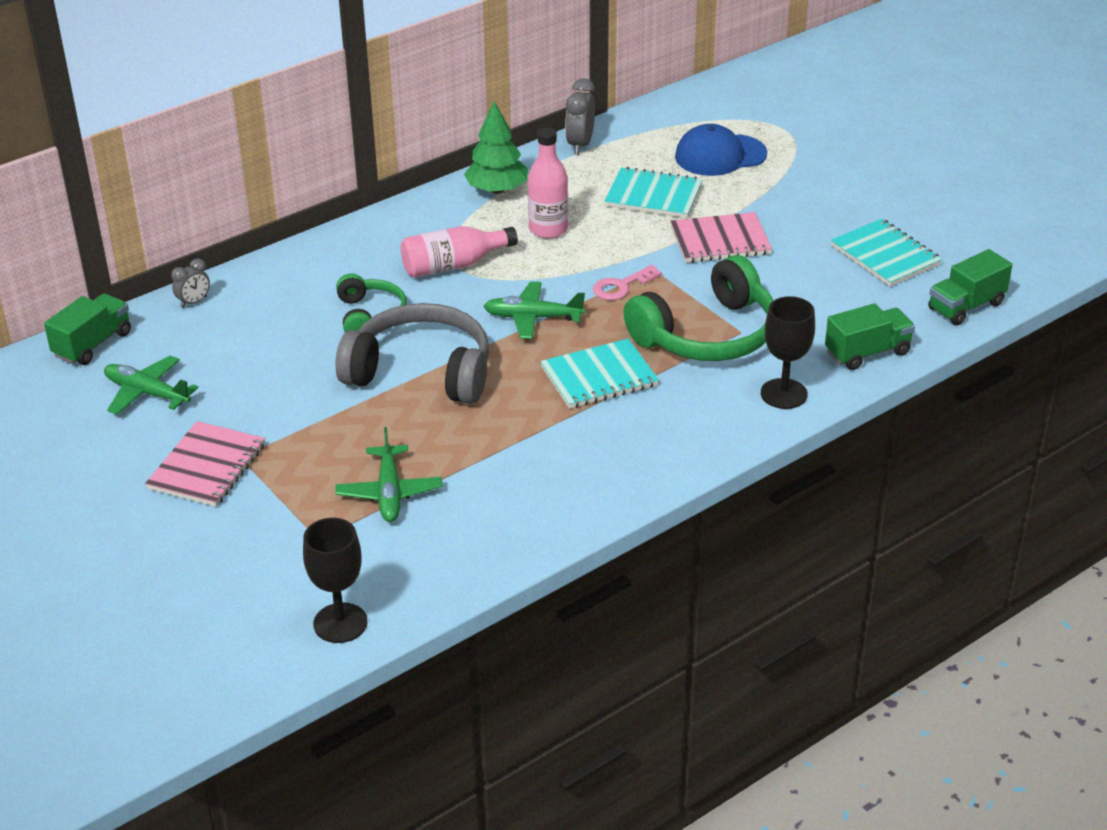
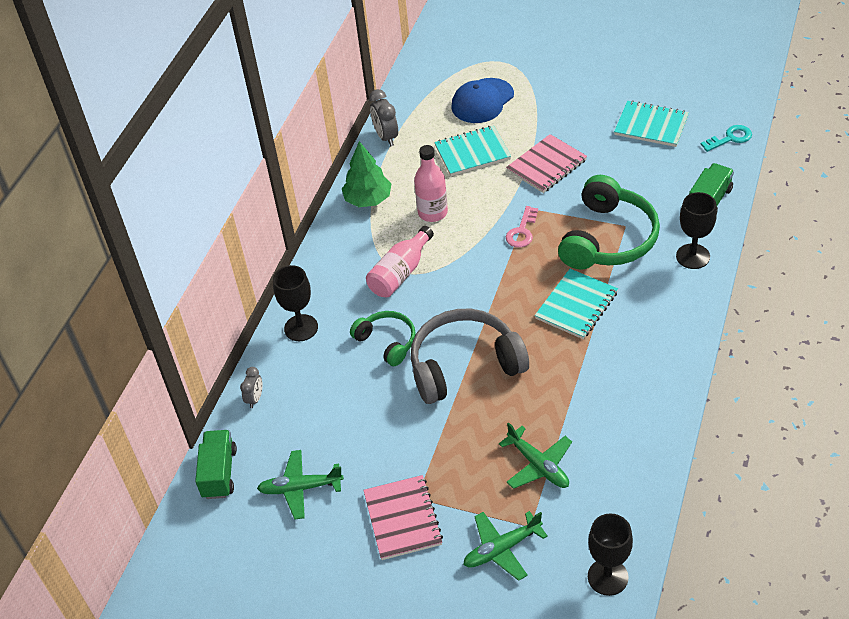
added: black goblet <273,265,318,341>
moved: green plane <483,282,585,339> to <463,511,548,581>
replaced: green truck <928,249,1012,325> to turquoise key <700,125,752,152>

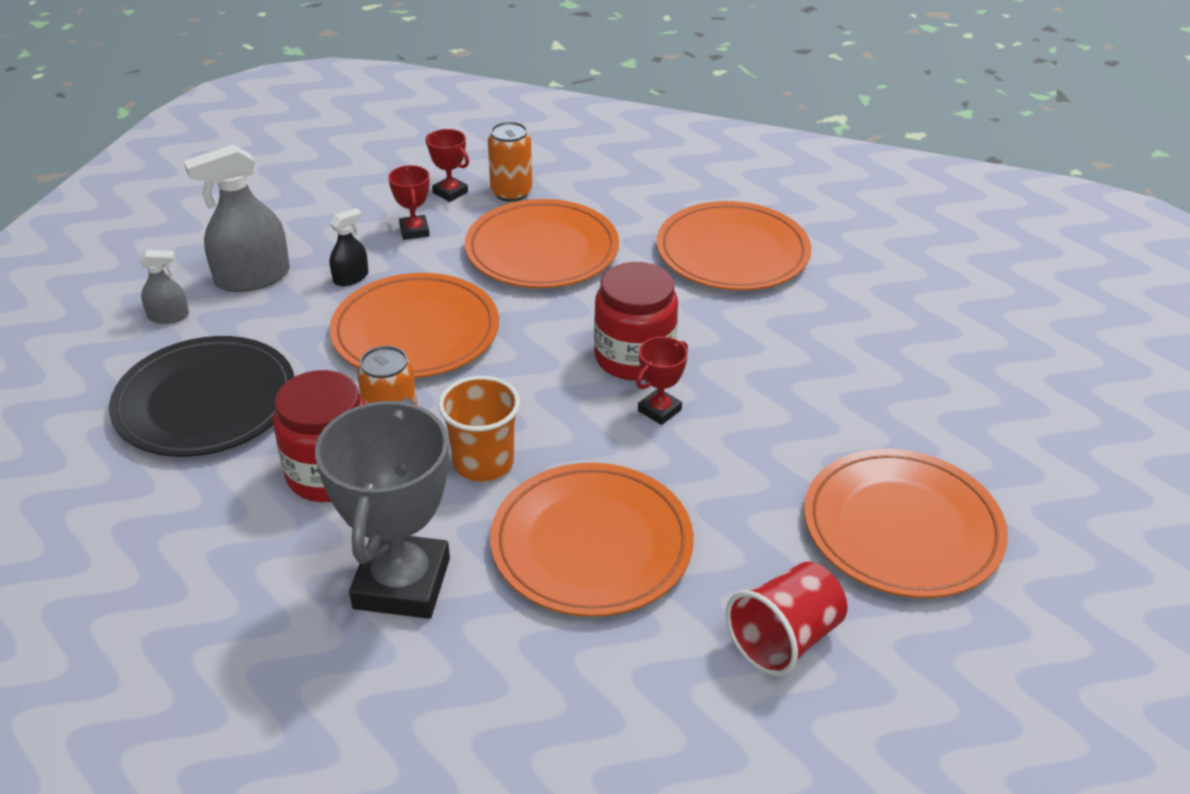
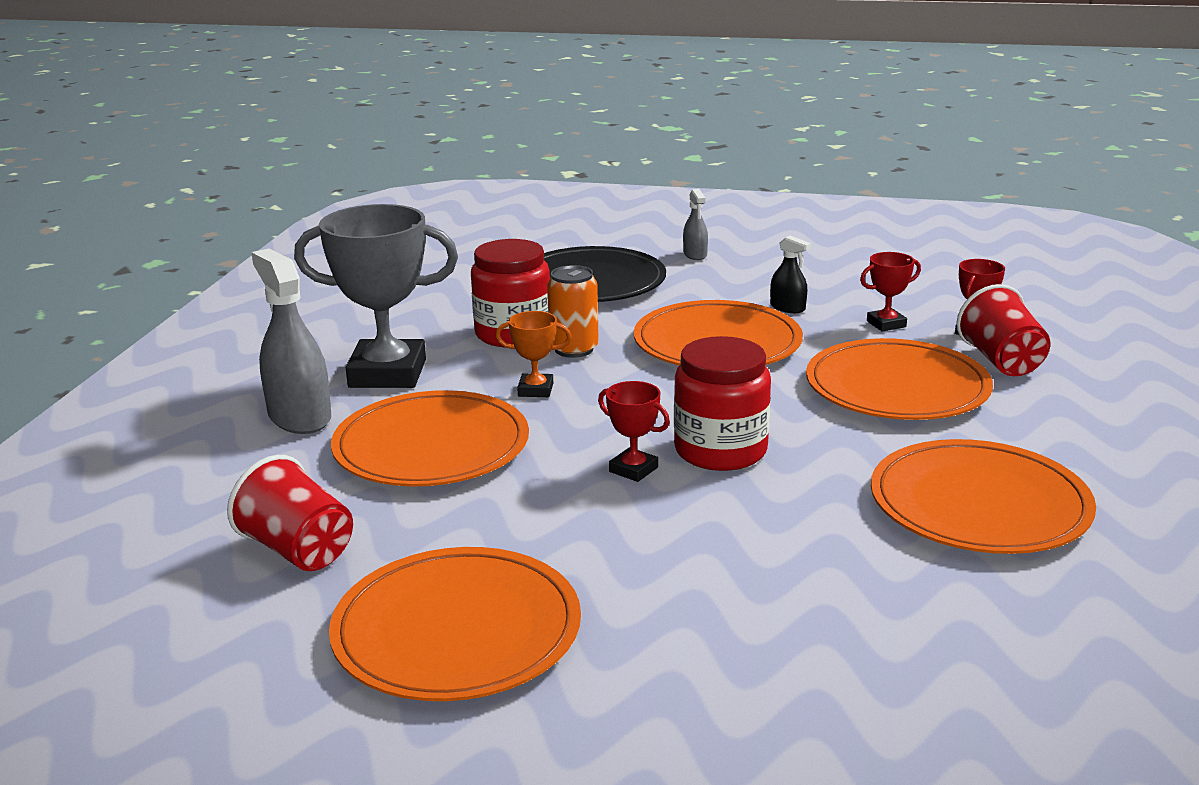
moved: grey spray bottle <184,144,290,292> to <251,248,331,434>
replaced: orange cup <438,376,520,481> to orange trophy <496,311,572,397>; orange can <488,121,532,202> to red cup <956,284,1050,376>

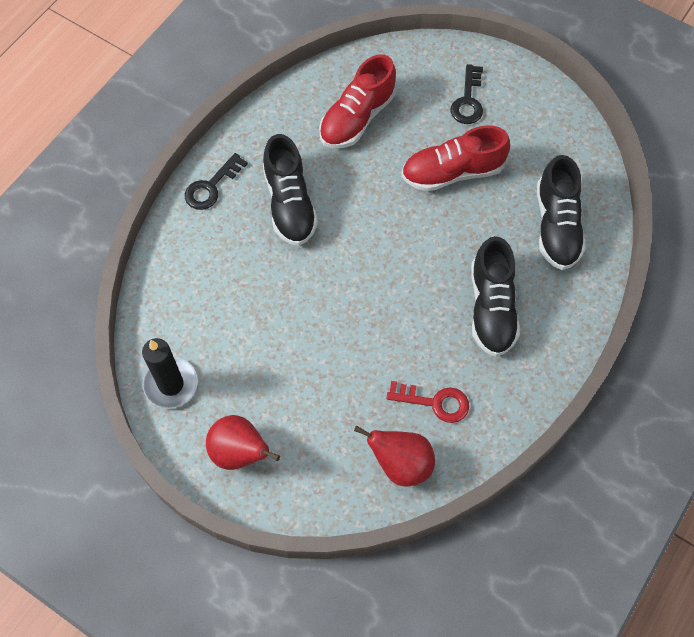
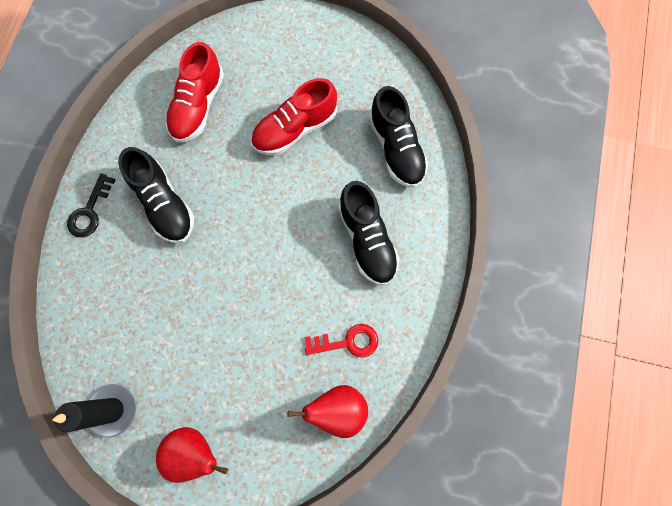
removed: black key <450,64,483,124>

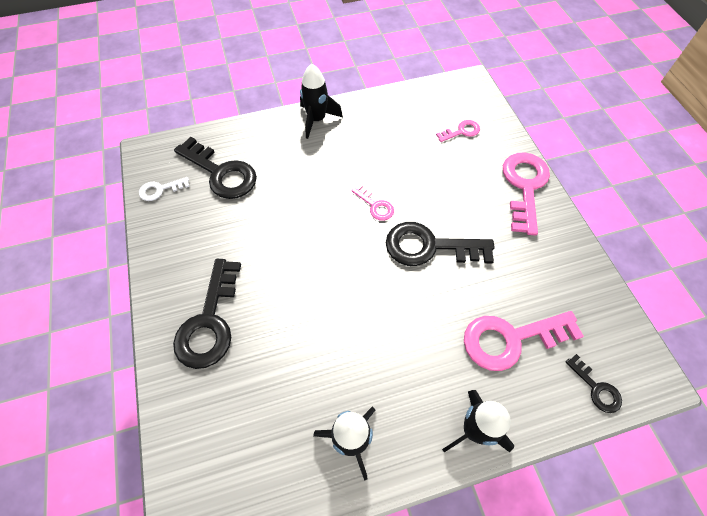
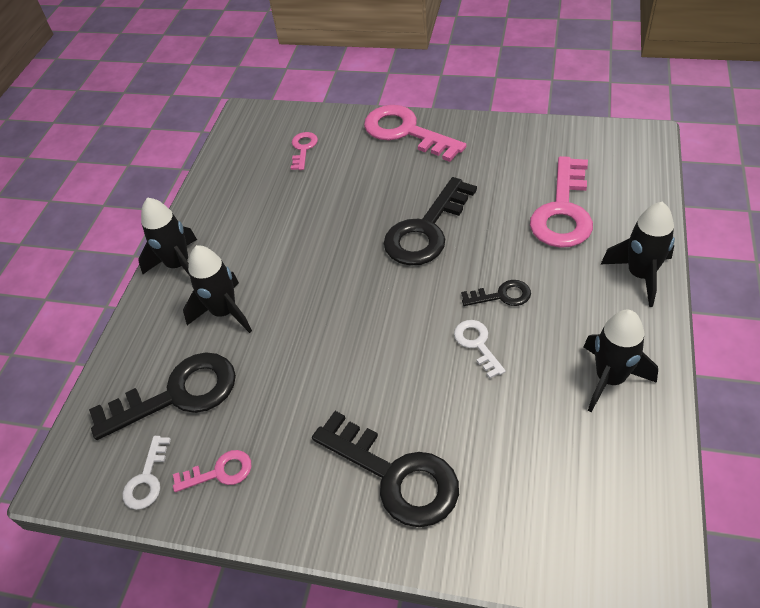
added: black rocket <183,245,252,333>; white key <454,320,506,378>
moved: pink key <352,184,394,221> to <173,450,252,492>; black key <566,354,622,413> to <461,280,531,306>

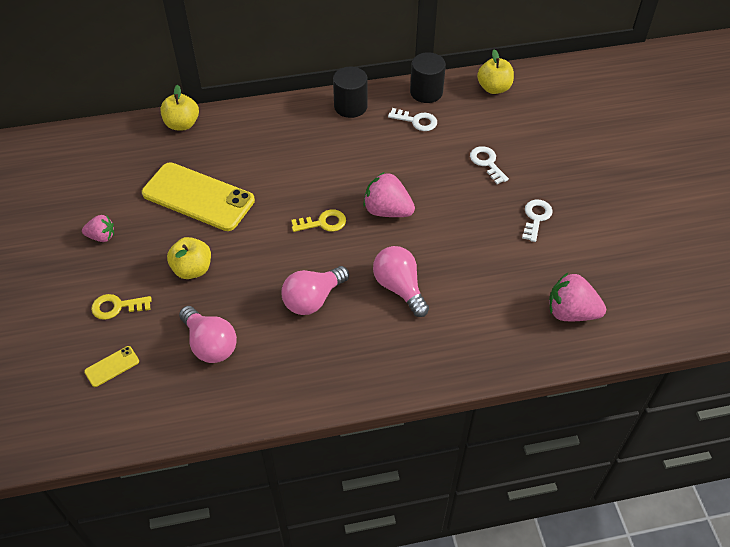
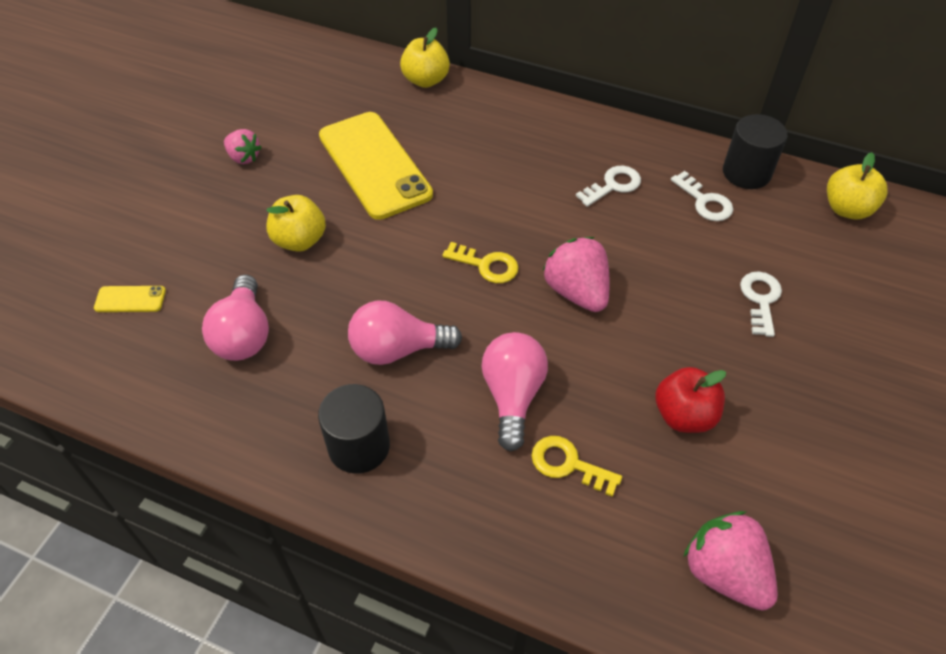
added: red apple <655,367,726,433>
moved: yellow key <91,294,152,320> to <531,436,622,497>; black cylinder <333,67,368,118> to <318,384,390,474>; white key <522,199,553,242> to <576,166,641,207>

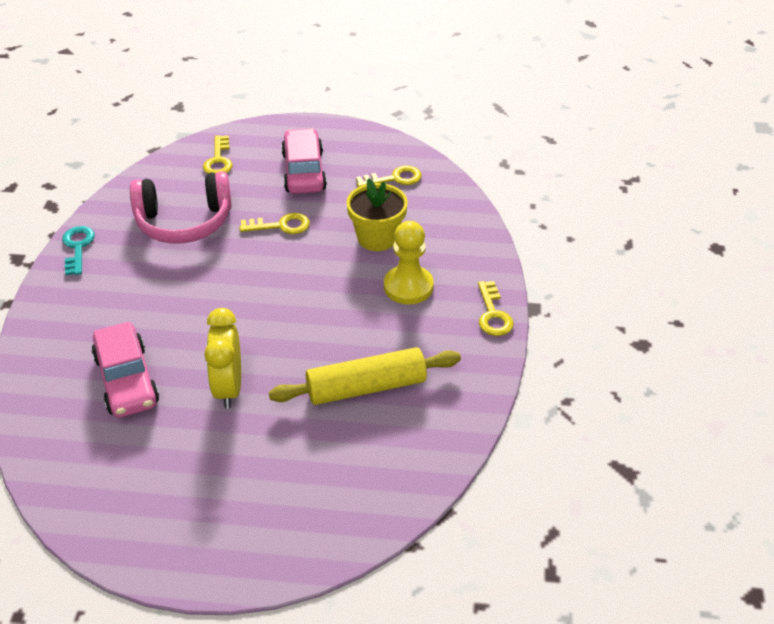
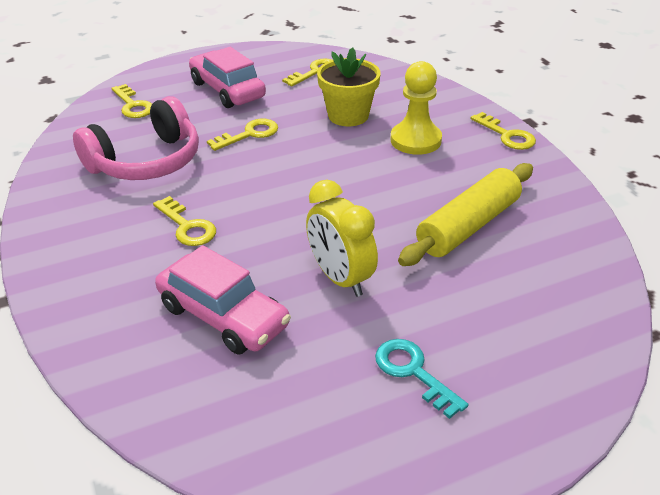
added: yellow key <153,196,216,246>
moved: turquoise key <62,226,95,275> to <375,339,468,419>

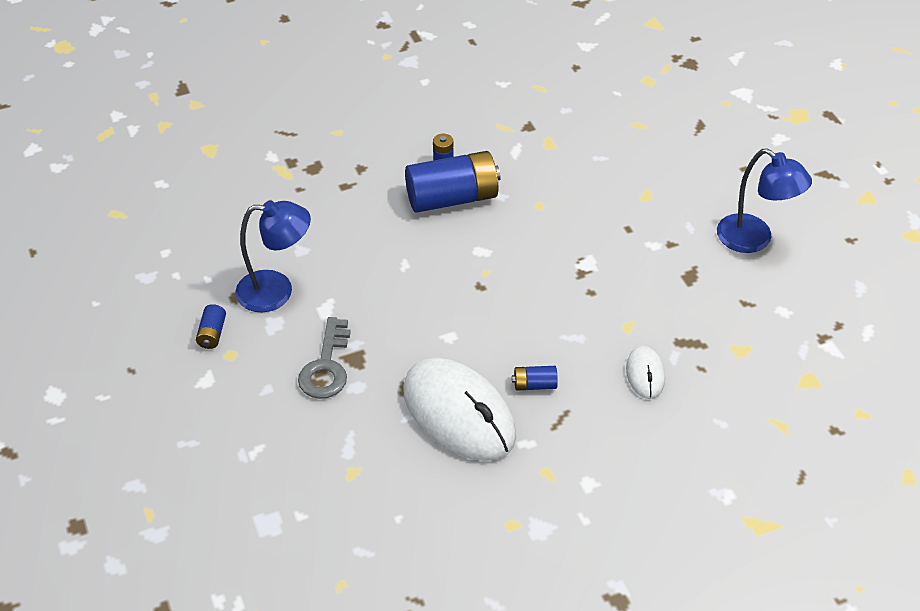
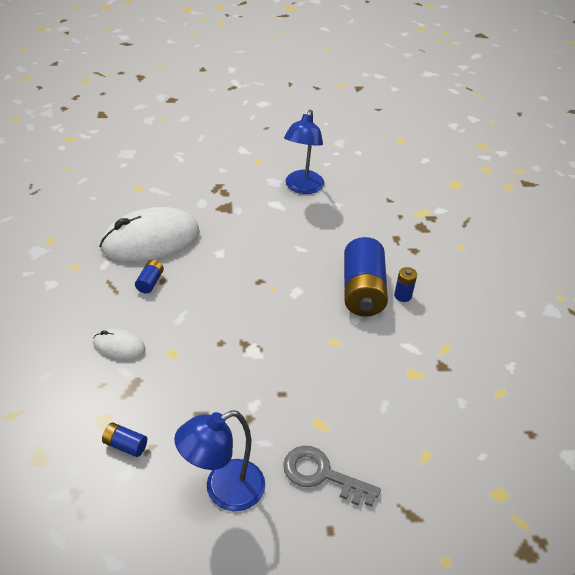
moved: blue battery <196,304,226,349> to <102,422,147,457>; grey key <298,317,351,399> to <283,446,381,507>

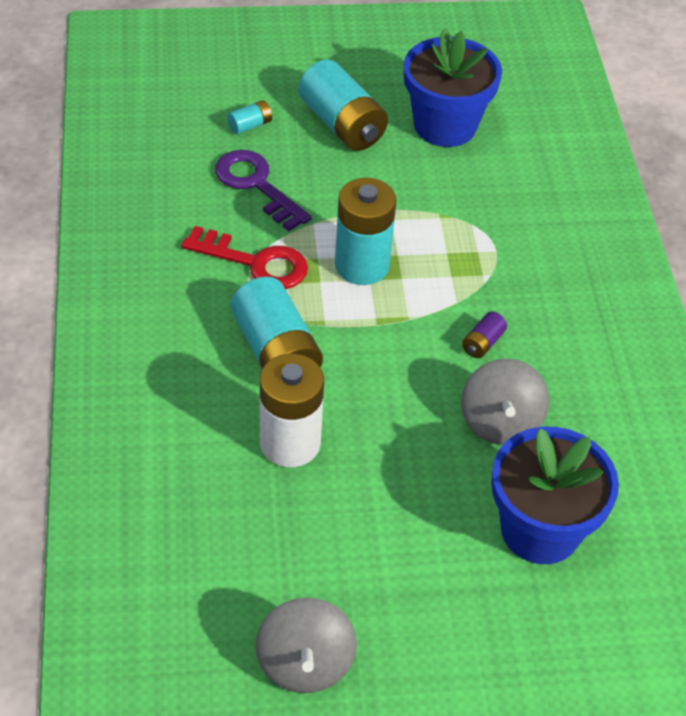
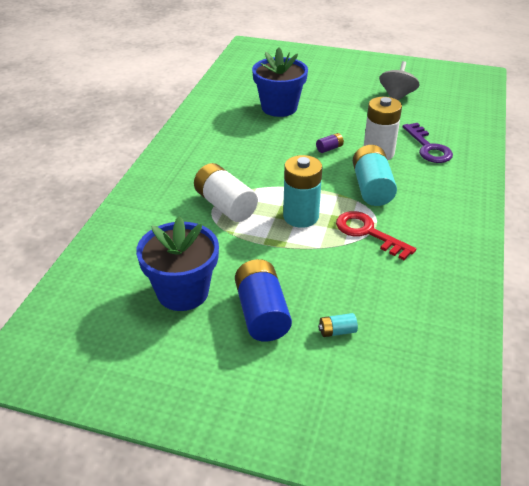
removed: grey spinning top <461,359,549,445>
added: white battery <194,163,258,222>
moved: purple key <215,150,312,231> to <403,123,453,163>; purple battery <462,311,507,358> to <316,133,344,153>
recoloured: turquoise battery <298,59,388,151> to blue battery <235,259,292,342>

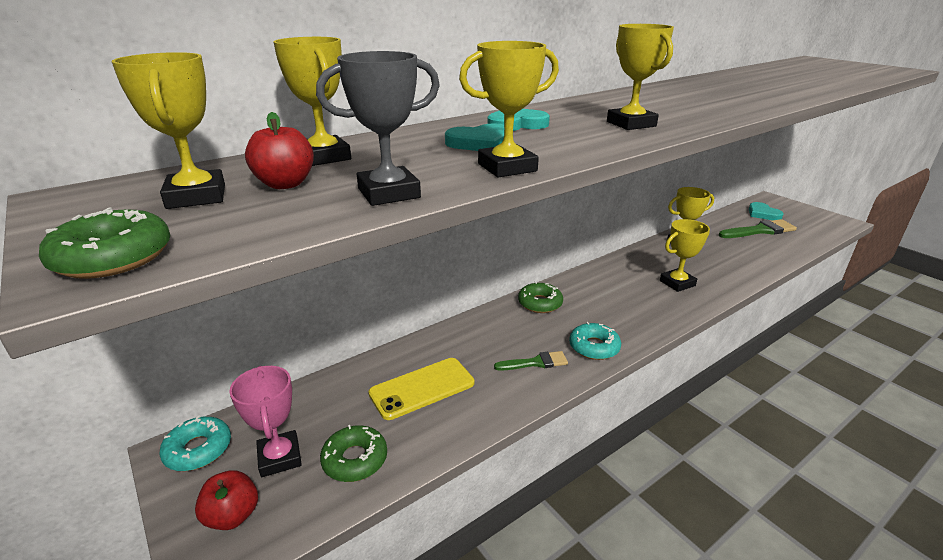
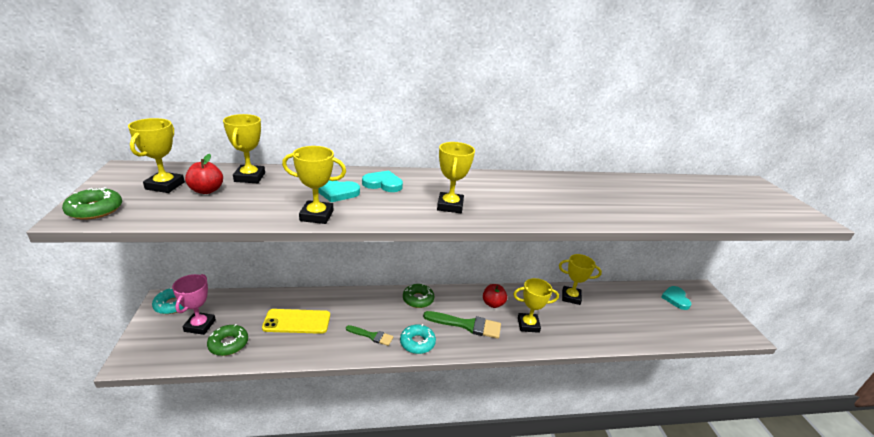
removed: grey trophy <316,51,440,206>
moved: red apple <195,470,258,530> to <483,284,507,308>; green brush <719,219,797,238> to <423,311,501,339>

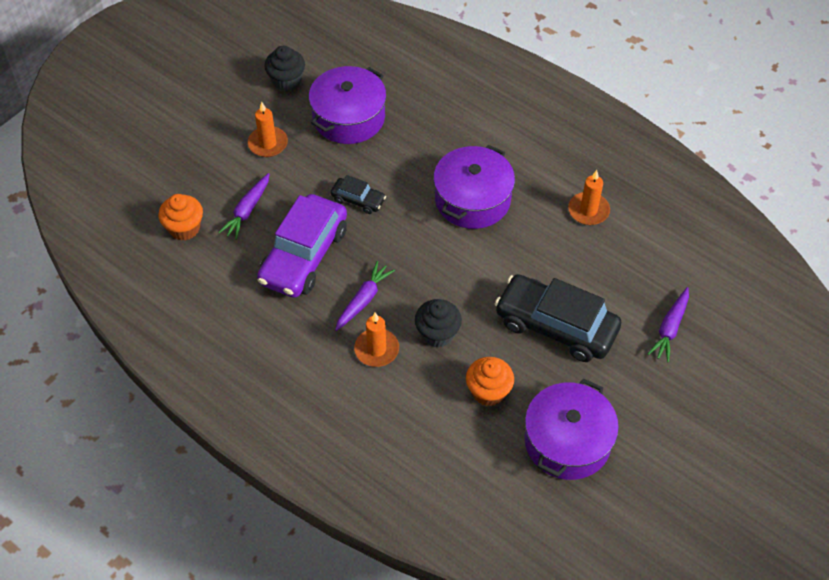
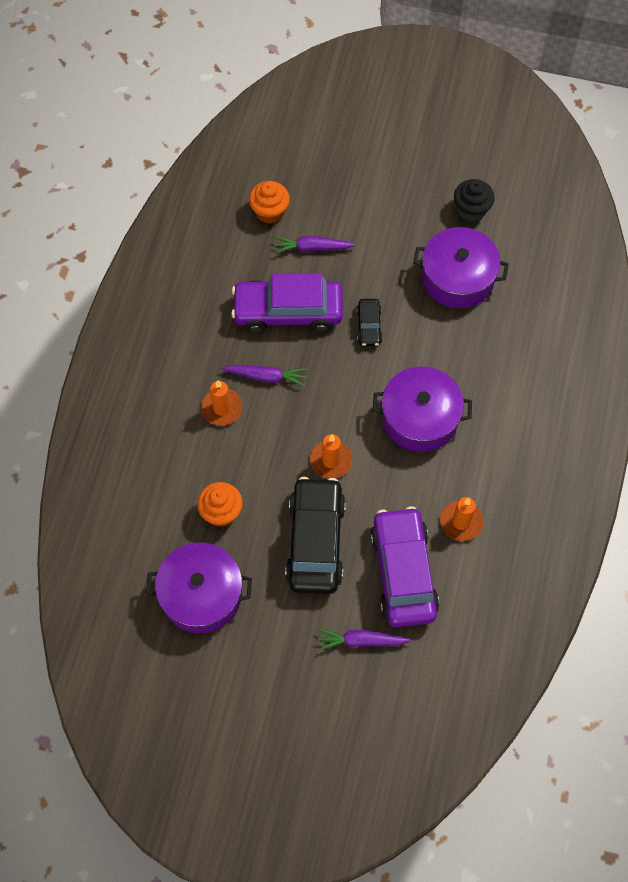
removed: black cupcake <415,299,462,347>
added: purple car <370,506,439,627>
moved: orange candle <248,102,288,157> to <310,434,352,479>

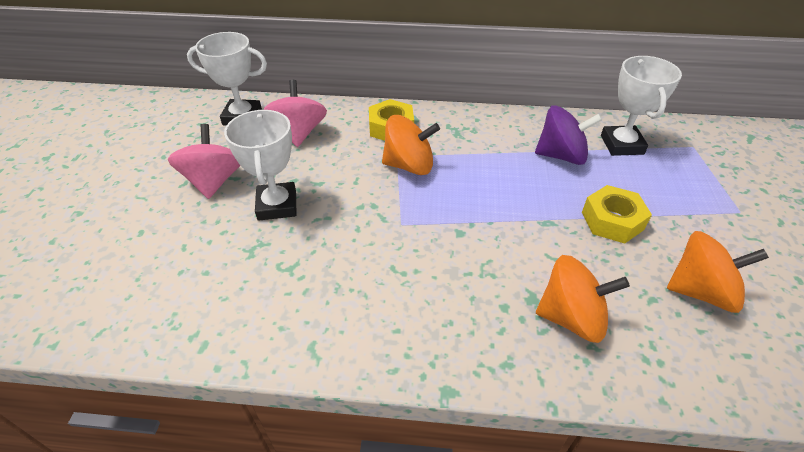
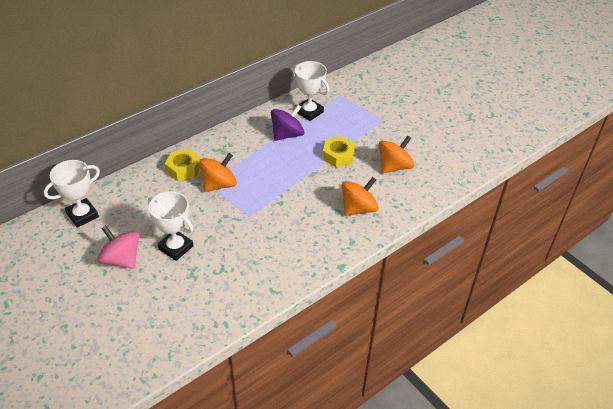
removed: pink spinning top <264,80,327,147>

